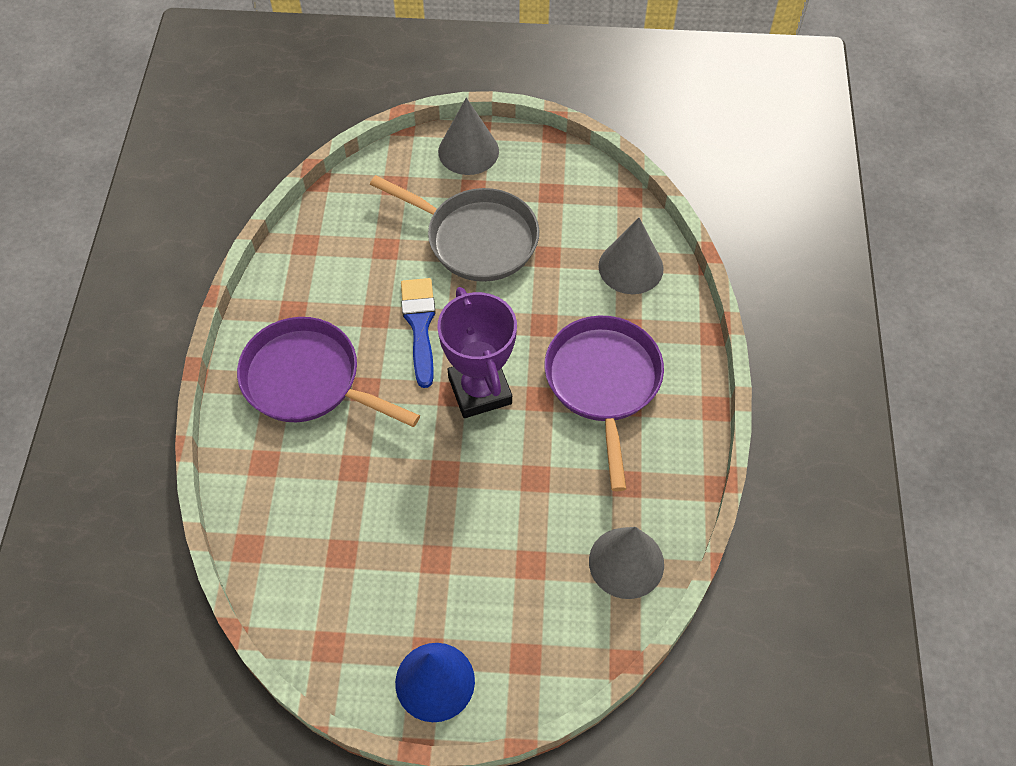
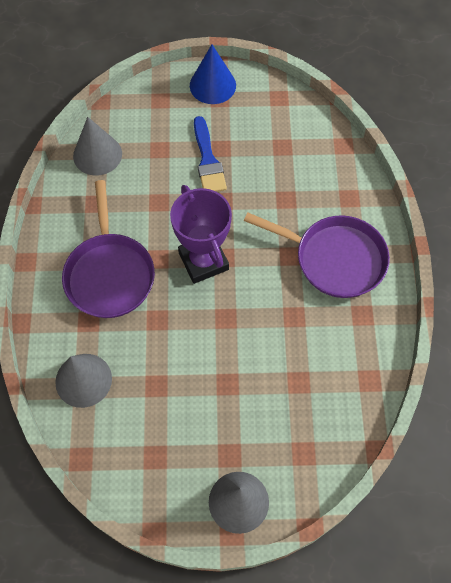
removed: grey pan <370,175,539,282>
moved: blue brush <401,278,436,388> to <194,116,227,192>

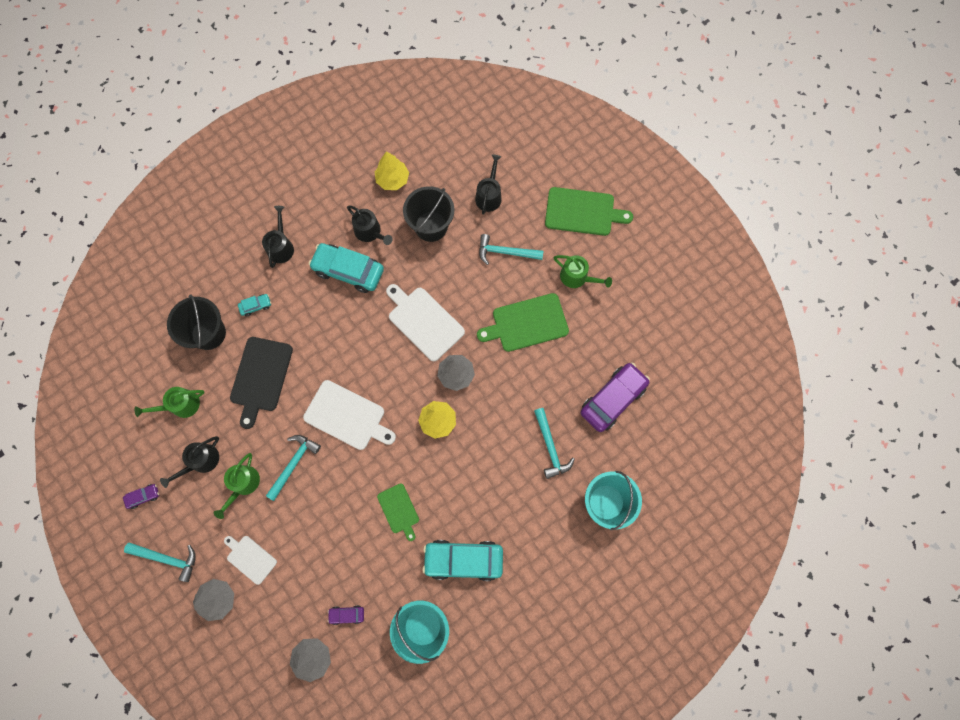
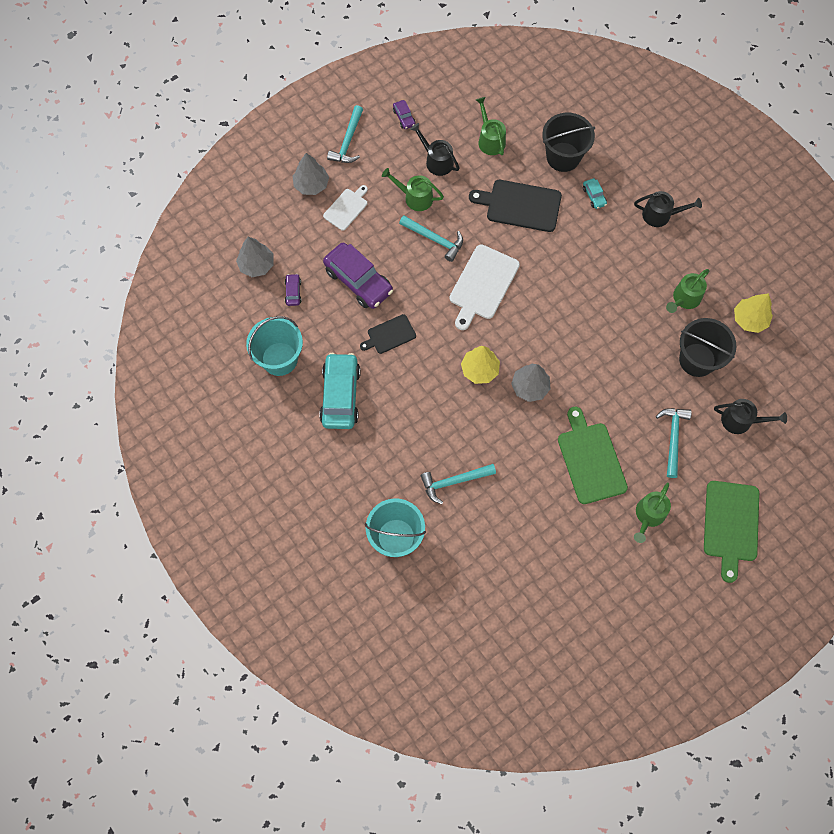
removed: turquoise car <309,243,384,293>; white cutting board <386,284,465,361>
moved: purple car <580,363,650,432> to <323,243,393,309>
recoloured: black watering can <347,205,393,245> to green watering can <666,269,709,313>; green cutting board <377,483,419,541> to black cutting board <360,314,416,354>

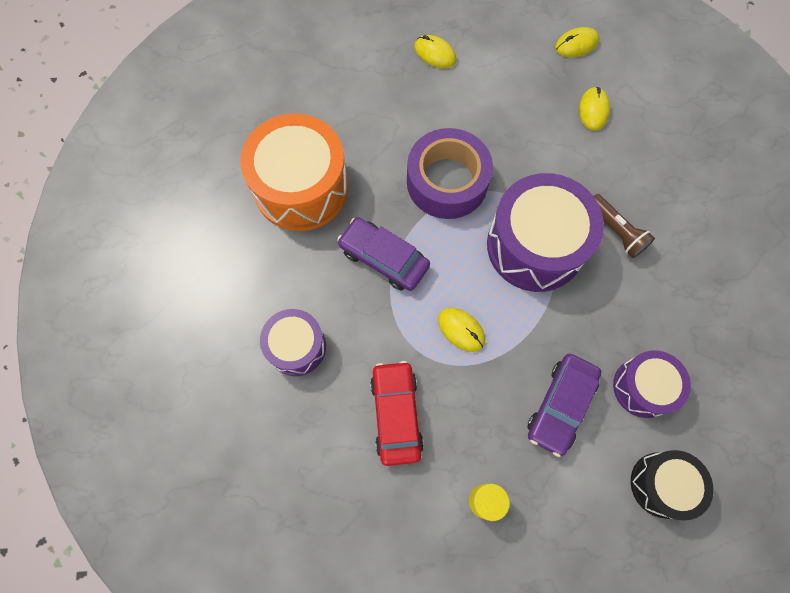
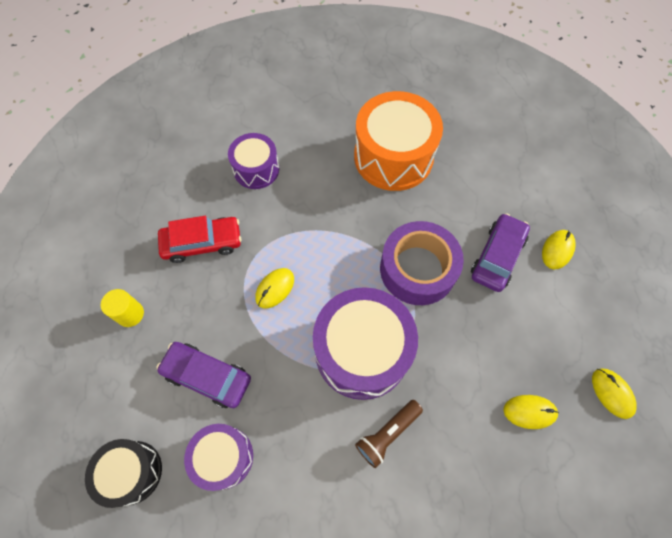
moved: purple car <337,217,430,291> to <471,213,530,292>

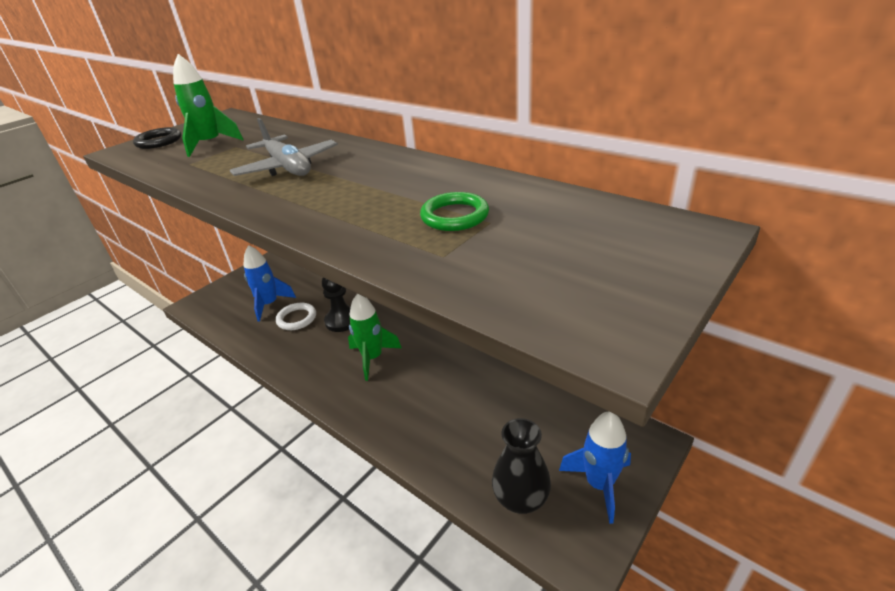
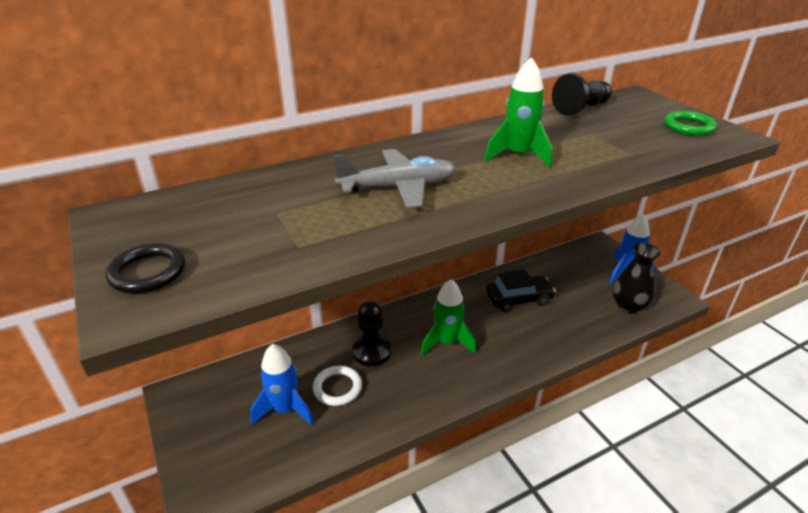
added: black car <486,270,556,312>; black pawn <552,74,612,115>
moved: green rocket <173,54,244,157> to <484,57,552,167>; green ring <420,192,489,231> to <664,111,717,136>

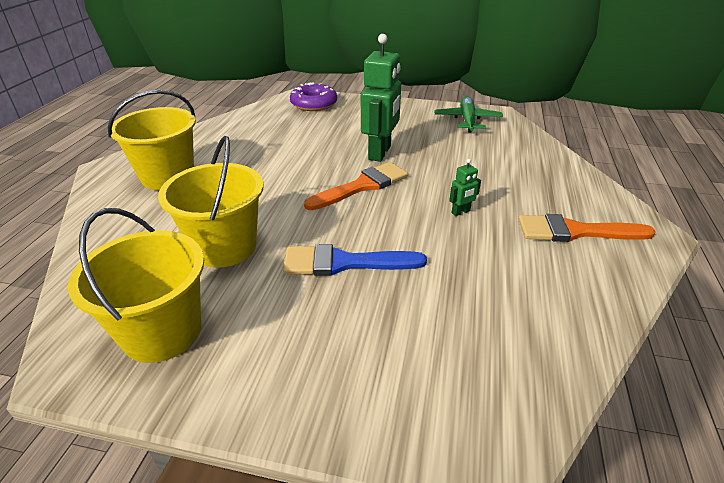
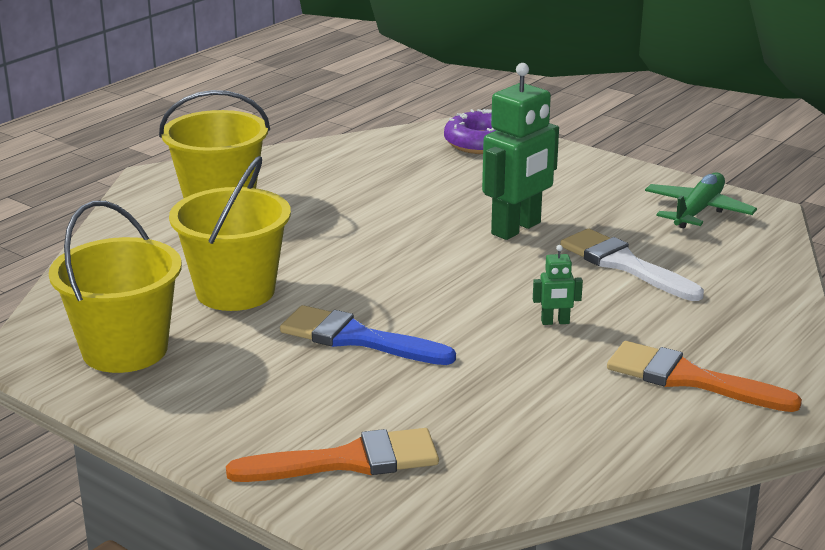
added: white brush <560,229,704,301>
moved: orange brush <304,162,408,210> to <226,428,439,482>

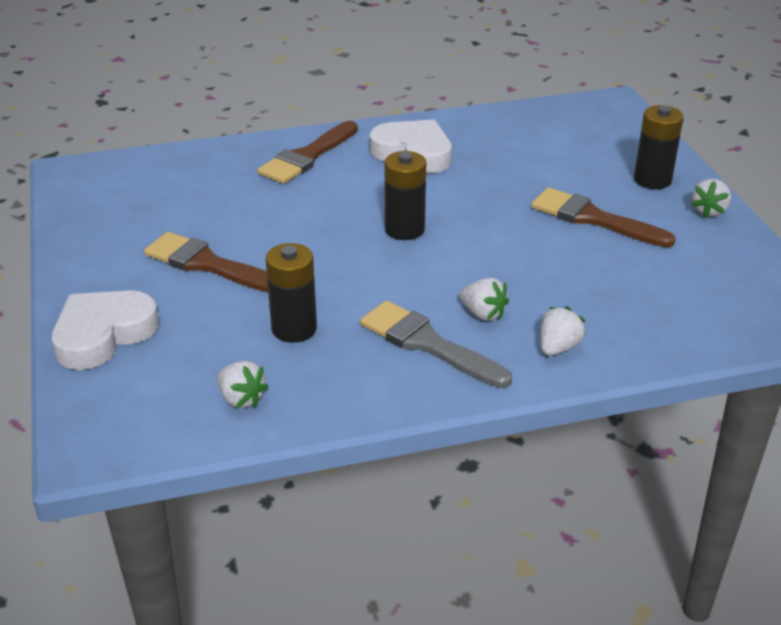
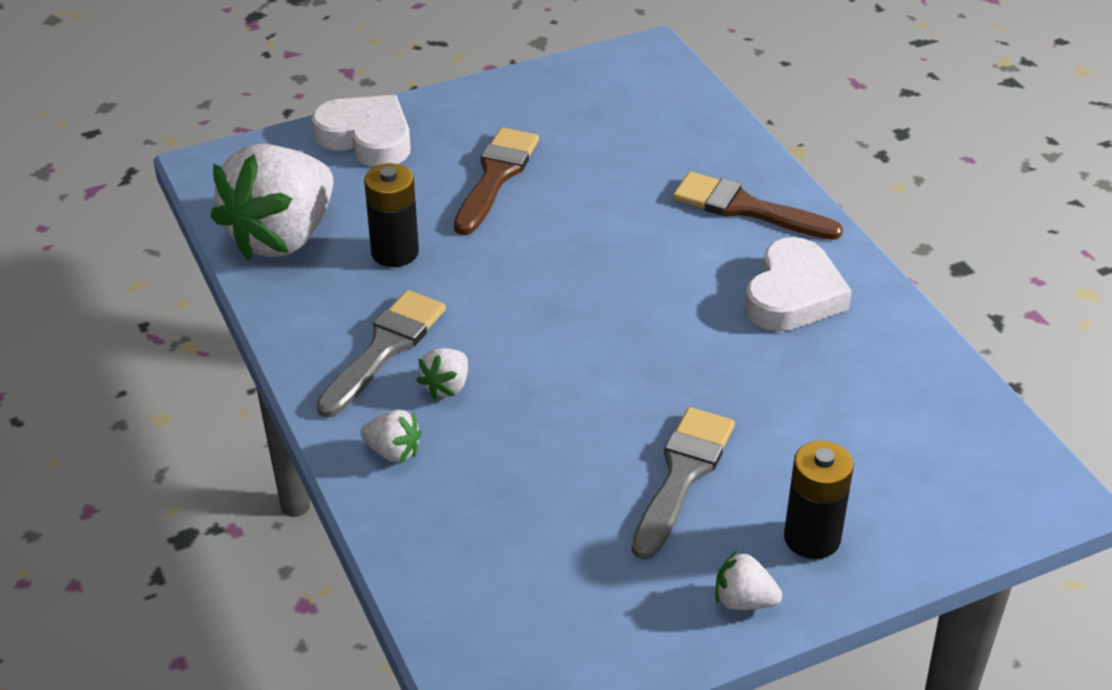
removed: black battery <384,151,426,240>
recoloured: brown brush <531,187,676,247> to grey brush <632,407,735,560>
resized: white strawberry <217,361,268,408> = <211,144,333,261> x2.46

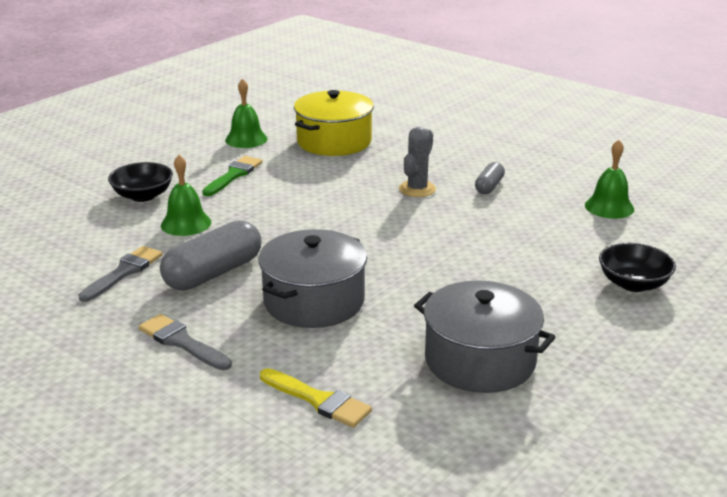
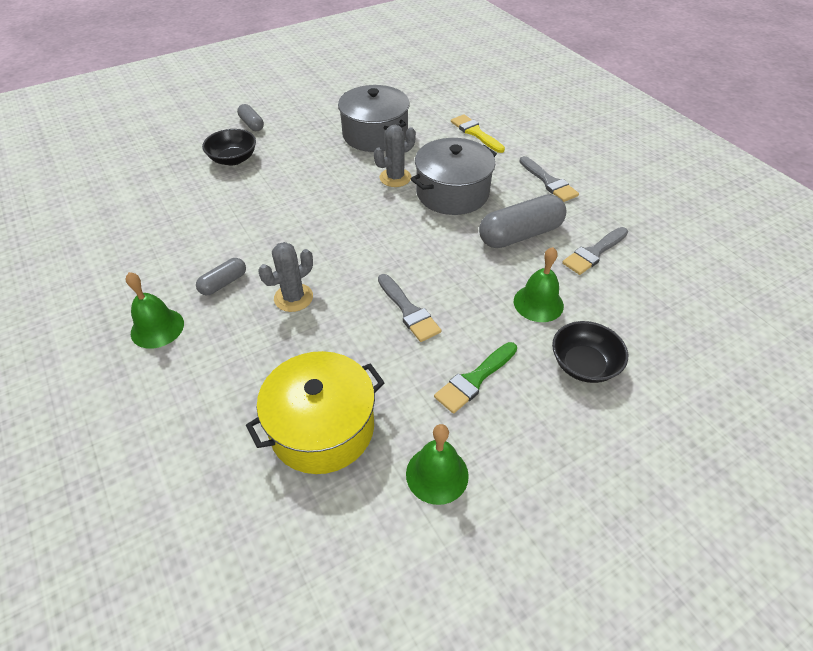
added: grey capsule <237,104,264,131>; grey cactus <374,125,416,187>; grey brush <378,274,441,342>
moved: green bell <585,140,634,219> to <126,272,184,349>

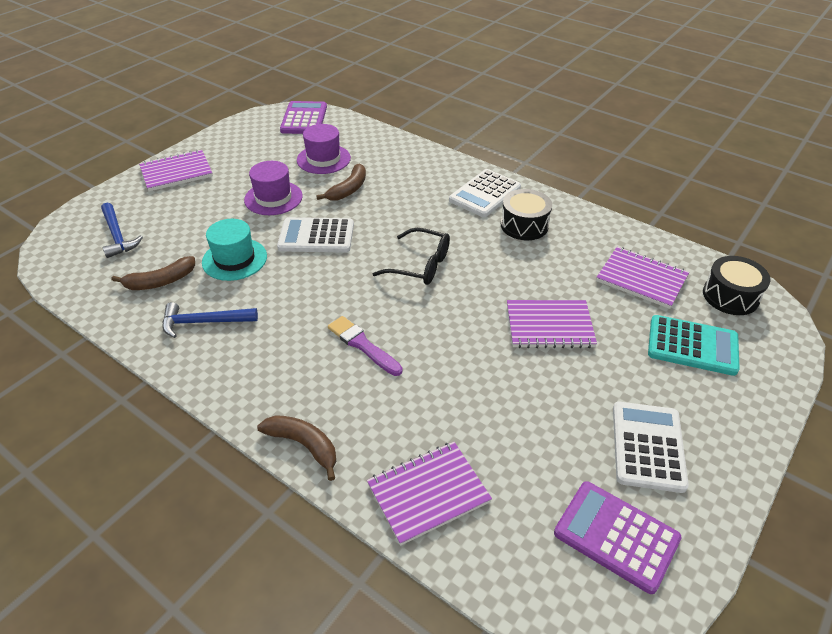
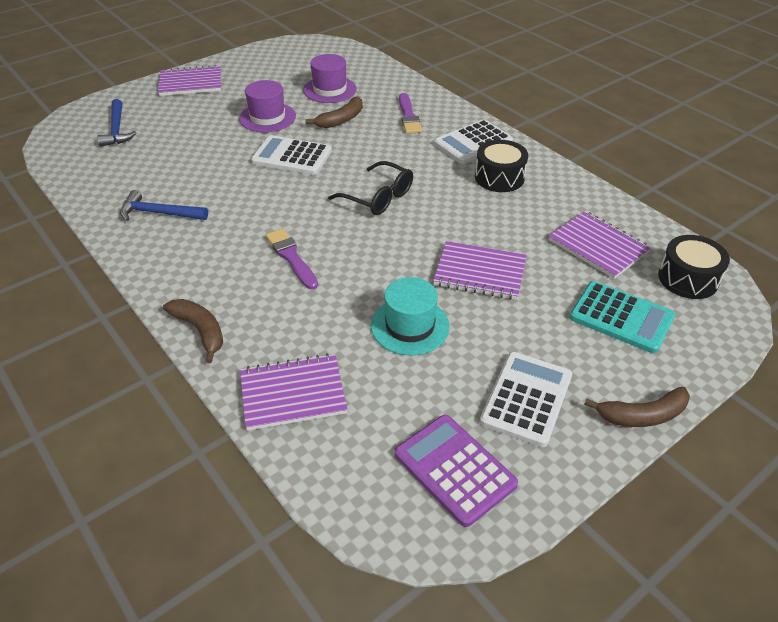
removed: purple calculator <280,101,327,134>
added: purple brush <399,93,422,134>
moved: brown banana <112,256,195,290> to <584,387,690,427>; turquoise hat <202,219,267,281> to <371,277,450,355>

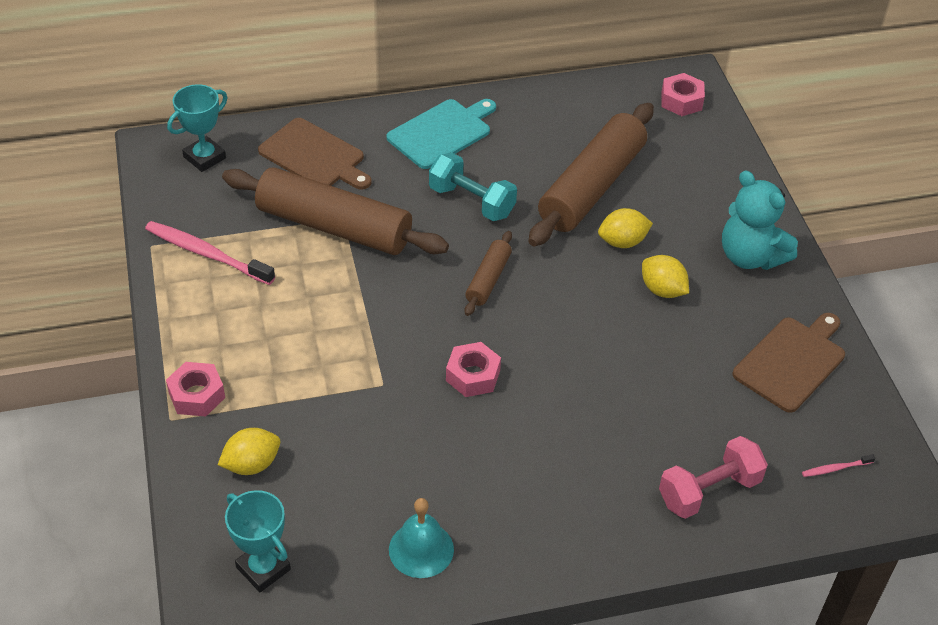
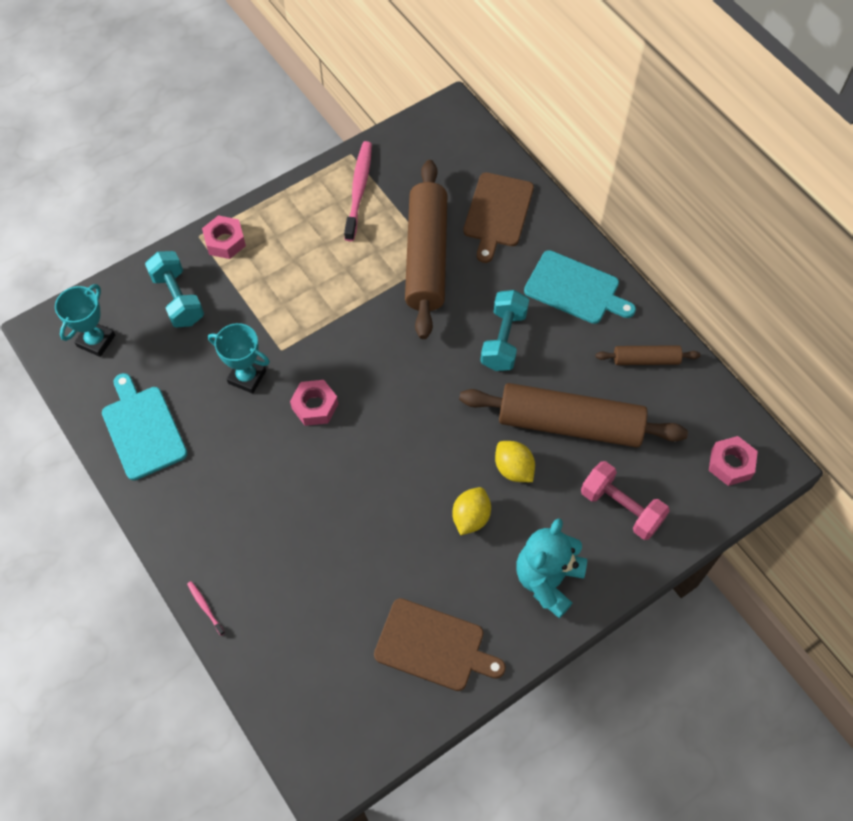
moved: turquoise trophy <167,84,227,172> to <208,323,270,394>; brown rolling pin <465,231,512,316> to <596,345,700,365>; pink dumbbell <659,436,768,519> to <581,461,670,540>; pink toothbrush <802,454,875,477> to <187,581,225,636>
replaced: yellow lemon <218,428,280,475> to turquoise dumbbell <145,251,204,328>; turquoise bell <389,498,454,578> to turquoise cutting board <102,373,188,480>

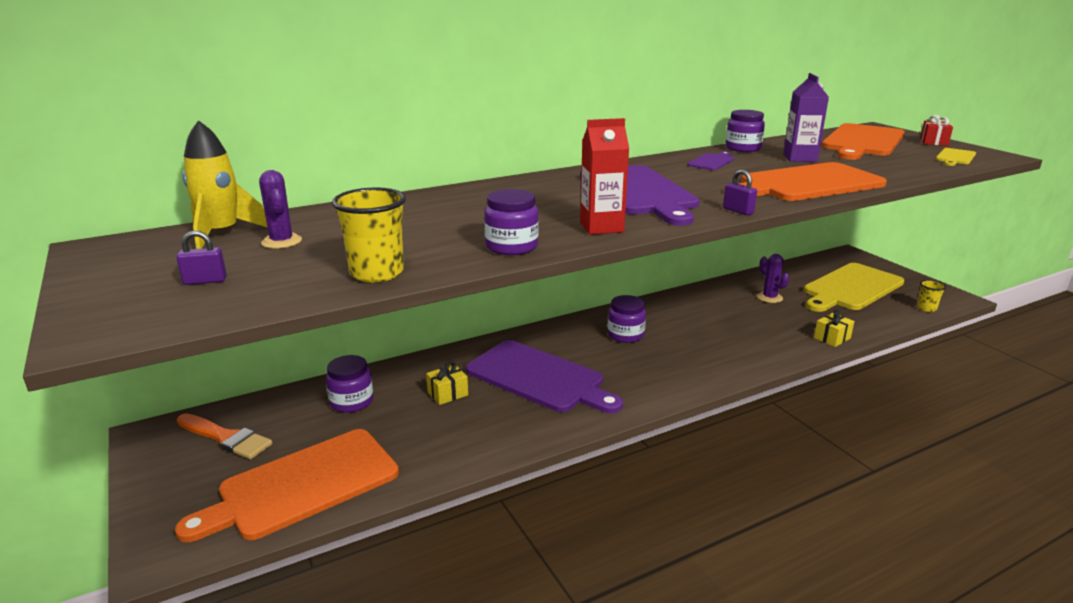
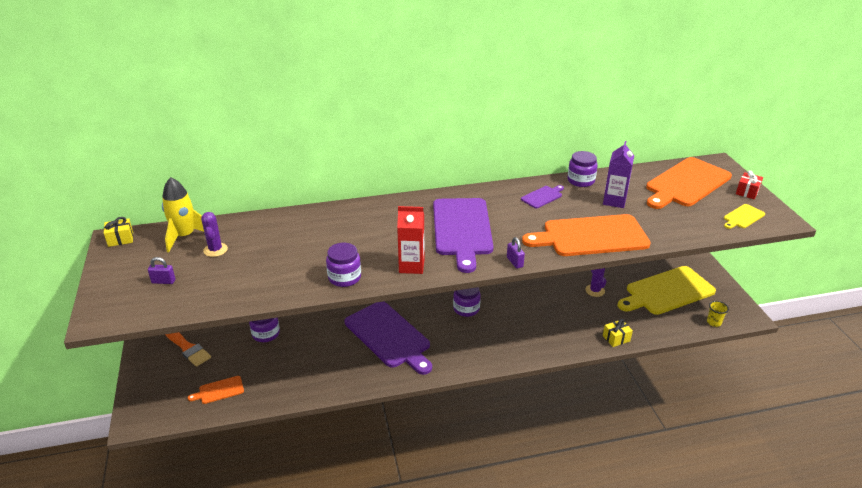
removed: yellow cup <332,187,406,283>
moved: yellow gift <426,362,468,405> to <104,217,133,247>
resized: orange cutting board <175,429,399,542> = <188,376,244,404> x0.44

